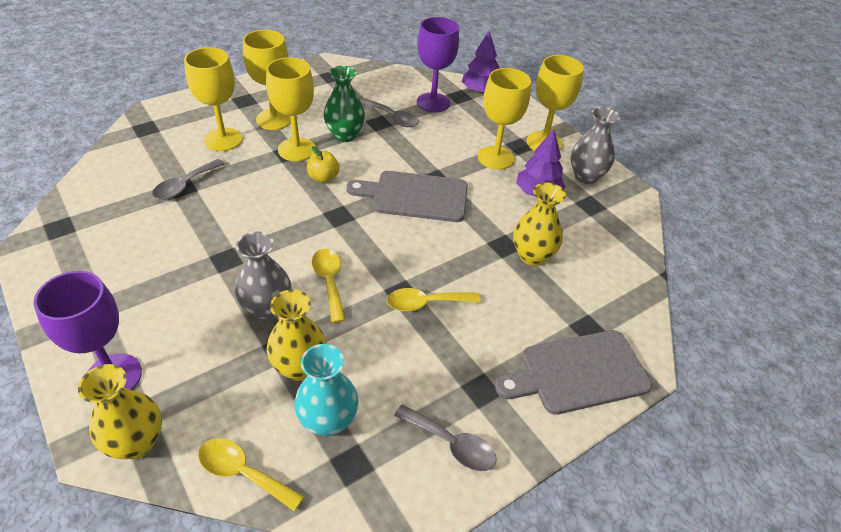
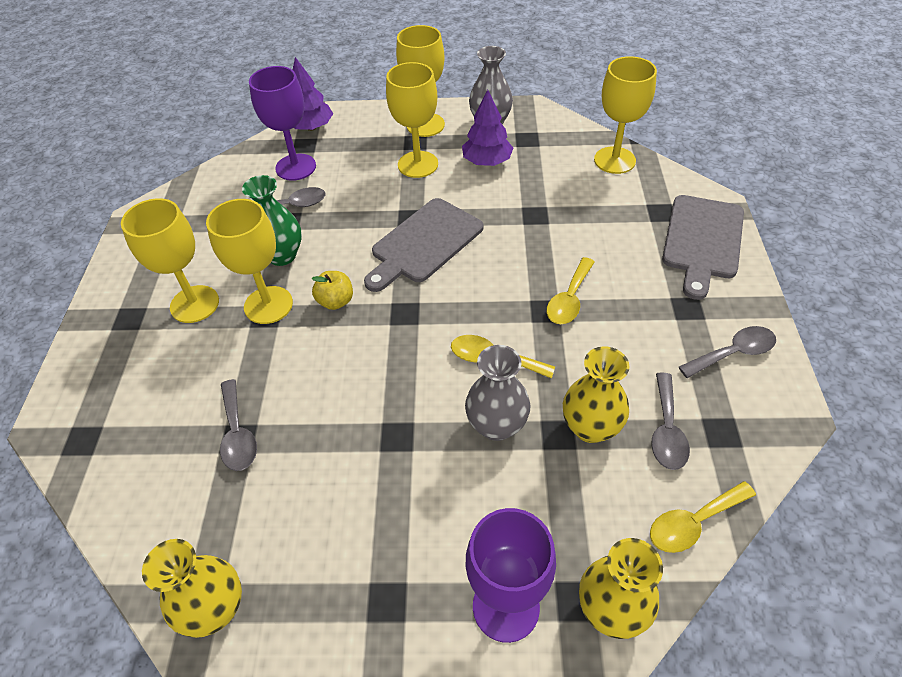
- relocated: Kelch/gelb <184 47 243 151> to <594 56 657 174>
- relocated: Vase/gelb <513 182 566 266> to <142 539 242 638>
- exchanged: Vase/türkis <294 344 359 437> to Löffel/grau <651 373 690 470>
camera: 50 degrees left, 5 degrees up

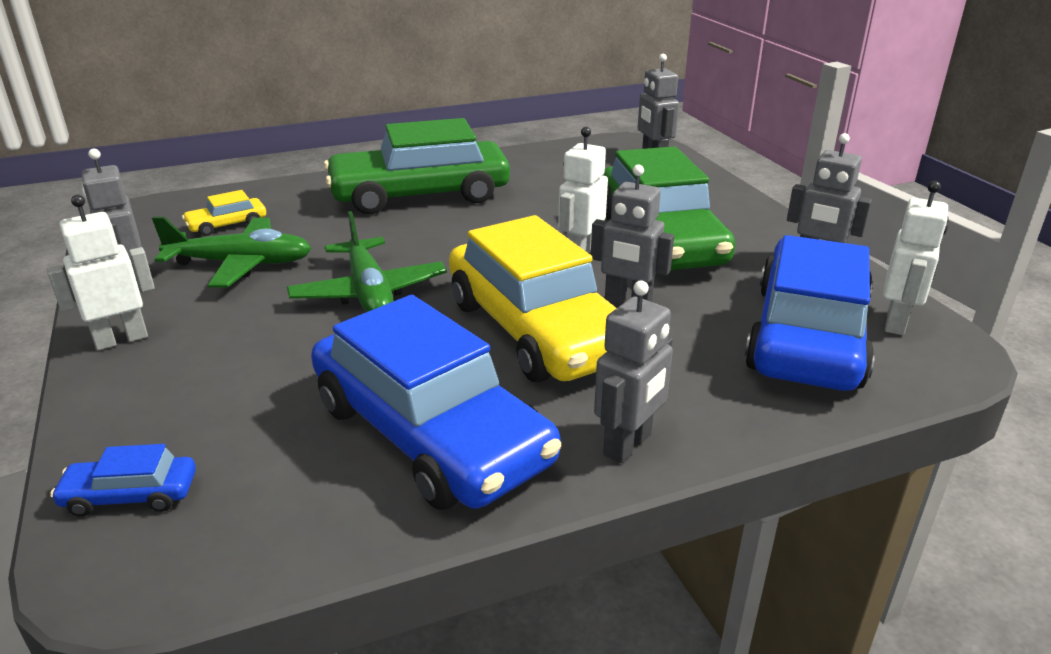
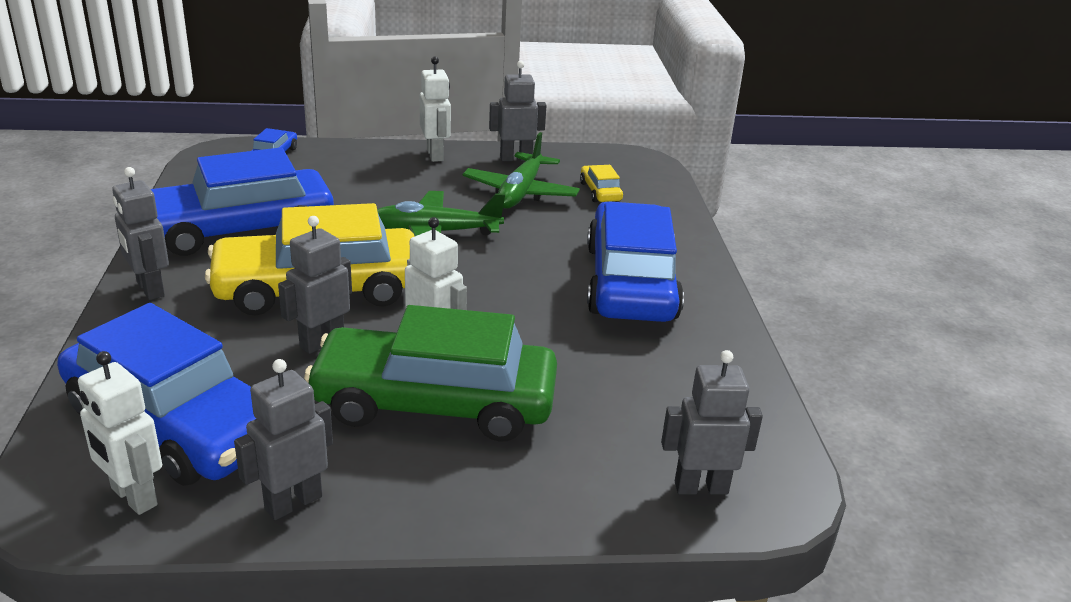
- colour: Auto/grün <324 118 510 214> to Auto/blau <587 201 684 322>
camera: 105 degrees right, 0 degrees up

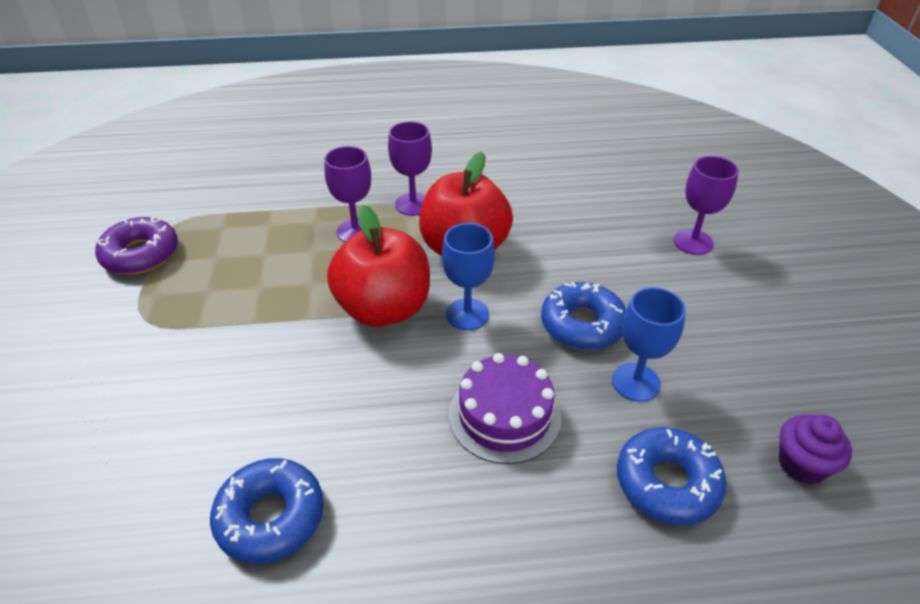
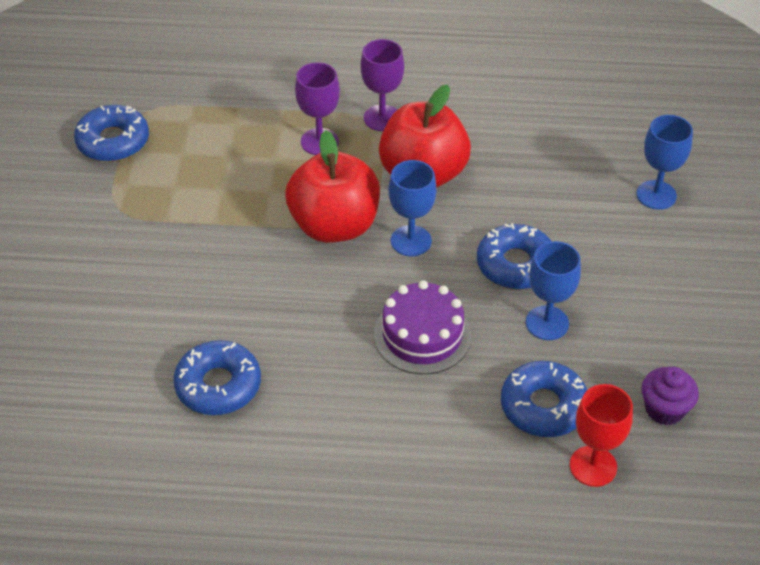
- colour: Kelch/lila <674 156 739 255> to Kelch/blau <637 115 693 210>
- colour: Donut/lila <95 216 178 274> to Donut/blau <74 105 149 162>
- appeared: Kelch/rot <570 384 633 487>
camera: 10 degrees right, 5 degrees up

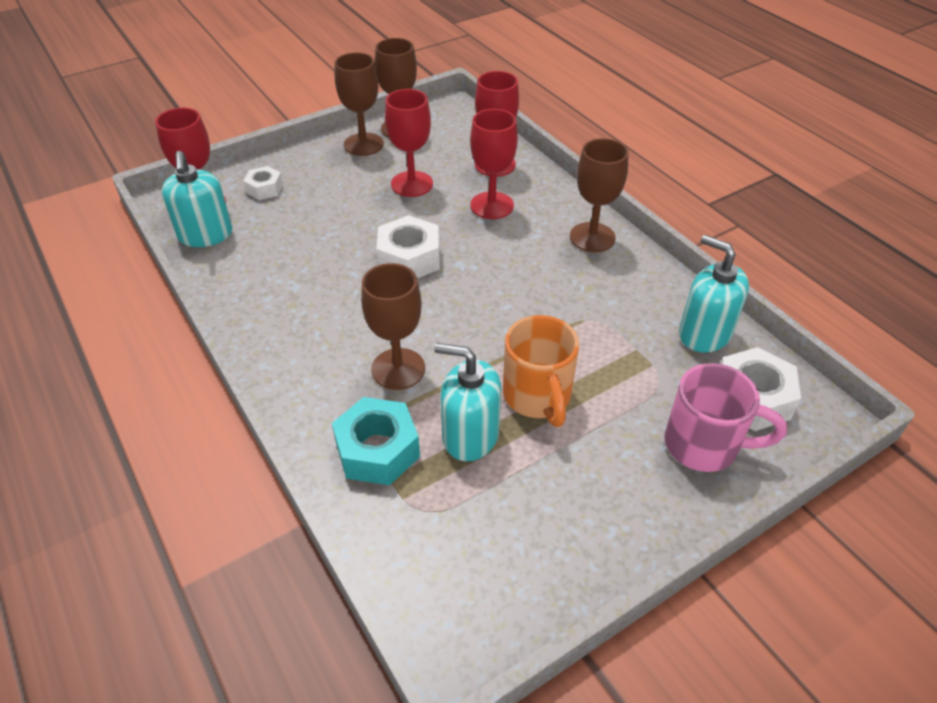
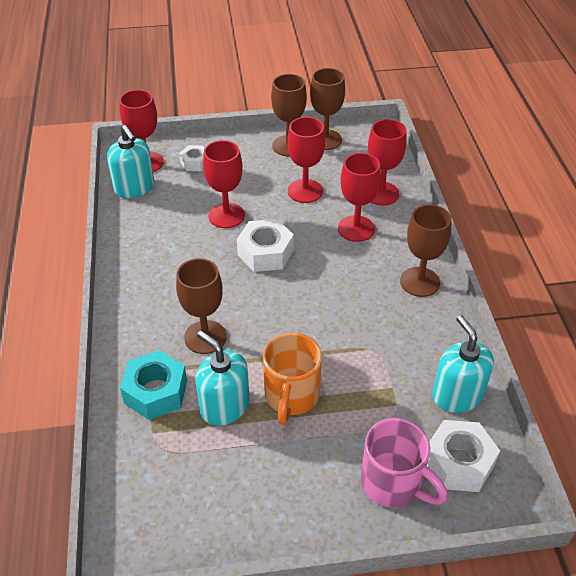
- spun: Seifenspender/türkis <162 151 232 247> = <107 125 154 198> 45 degrees counterclockwise
- appeared: Kelch/rot <203 140 245 228>
camera: 25 degrees right, 0 degrees up

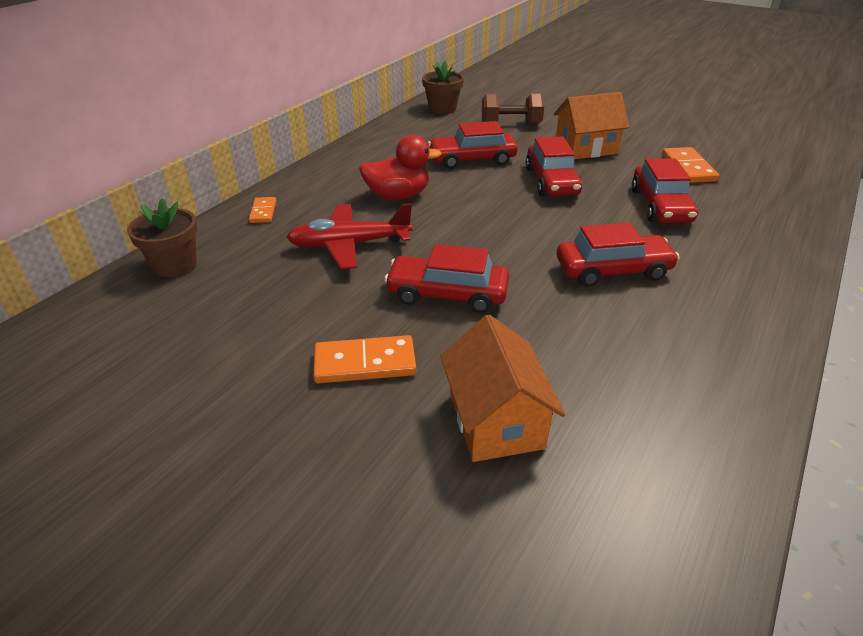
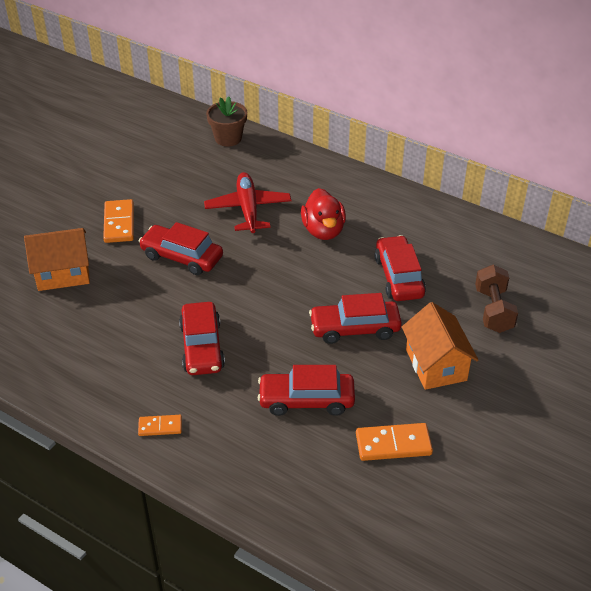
- missing: Blumentopf/braun <422 61 464 114>
- relocated: Dominostein/orange <249 197 276 223> to <138 415 182 436>
- spun: Auto/rot <384 244 509 313> = <139 222 223 275> 75 degrees counterclockwise
camera: 90 degrees right, 5 degrees up

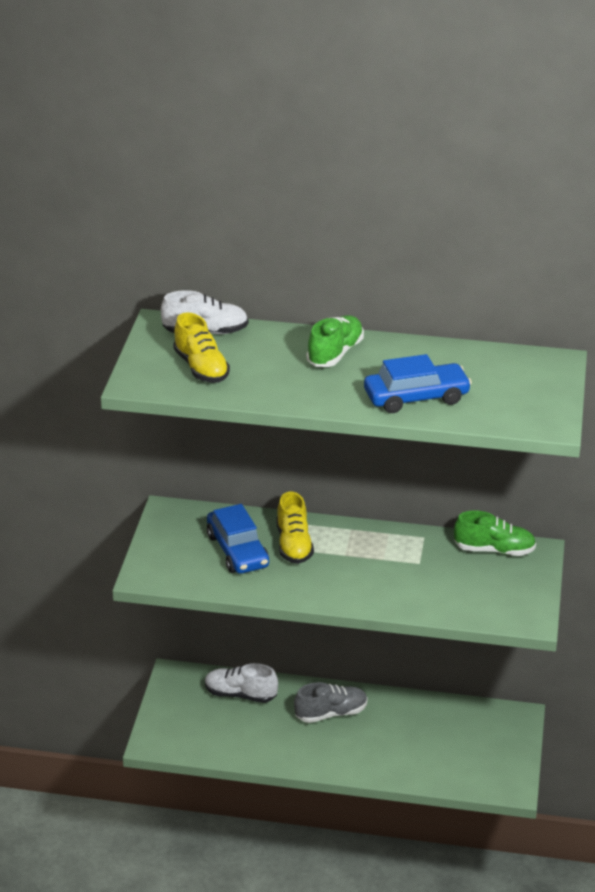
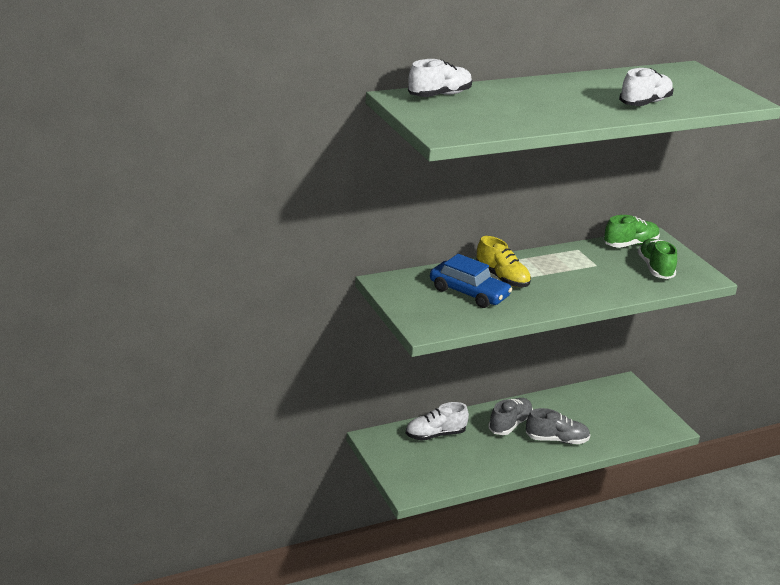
- missing: Schuh/gelb <173 312 230 383>
- relocated: Schuh/grün <307 315 364 367> to <638 238 677 279>
- exchanged: Auto/blau <364 354 472 413> to Schuh/weiß <619 68 674 106>
- appeared: Schuh/grau <526 408 590 444>
camera: 35 degrees left, 5 degrees down

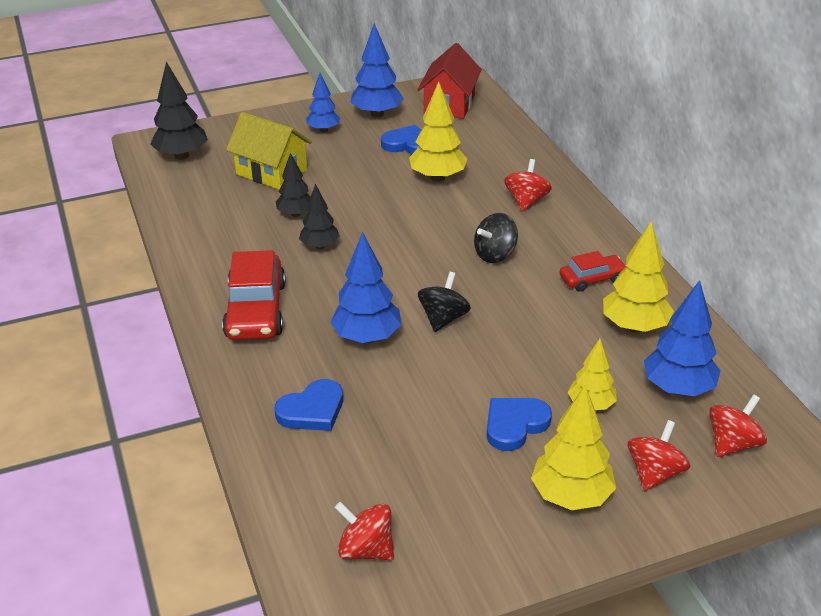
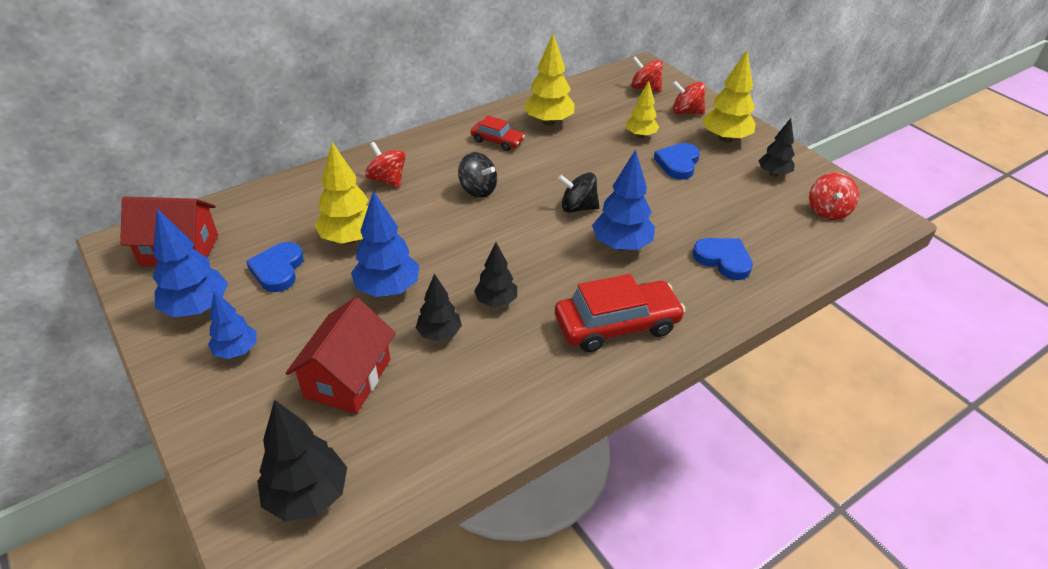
- colour: Haus/gelb <226 112 312 190> to Haus/rot <286 297 396 414>
- spun: Kreisel/rot <504 159 552 211> = <365 142 405 188> 45 degrees clockwise
- spun: Auto/rot <560 251 627 292> = <471 116 525 151> 150 degrees clockwise
- relocated: Baum/blau <644 280 721 396> to <351 191 419 297>
- spun: Herz/blau <487 398 552 451> = <654 143 700 180> 75 degrees clockwise
- appeared: Baum/schwarz <759 118 795 177>
camera: 105 degrees left, 5 degrees up

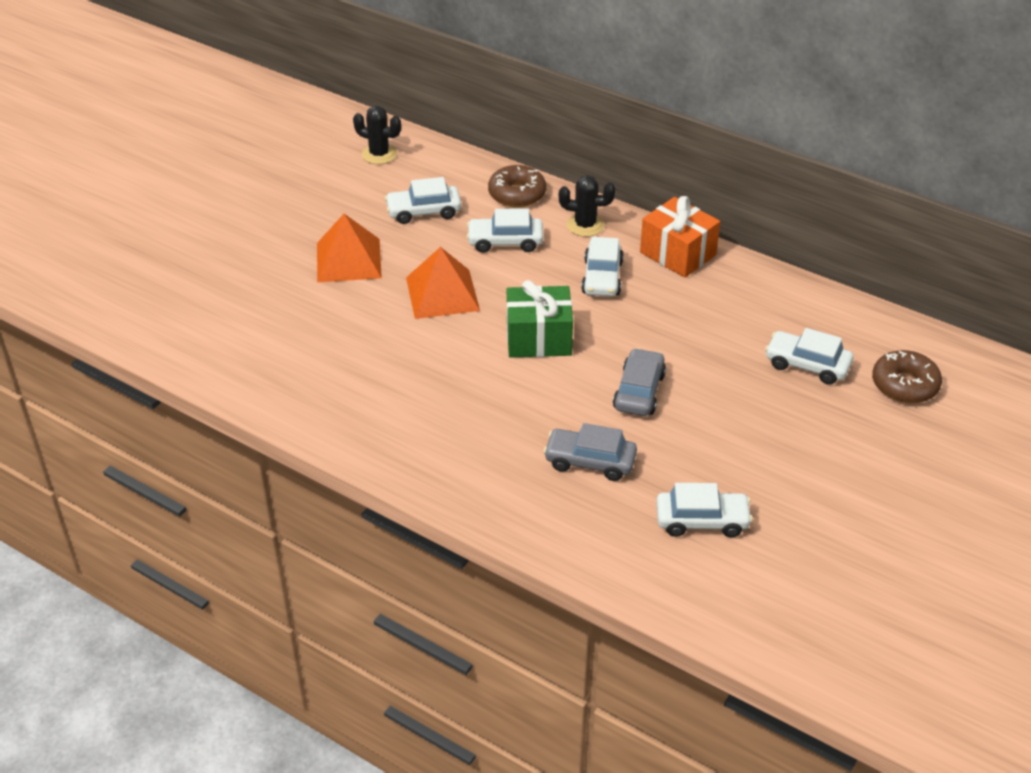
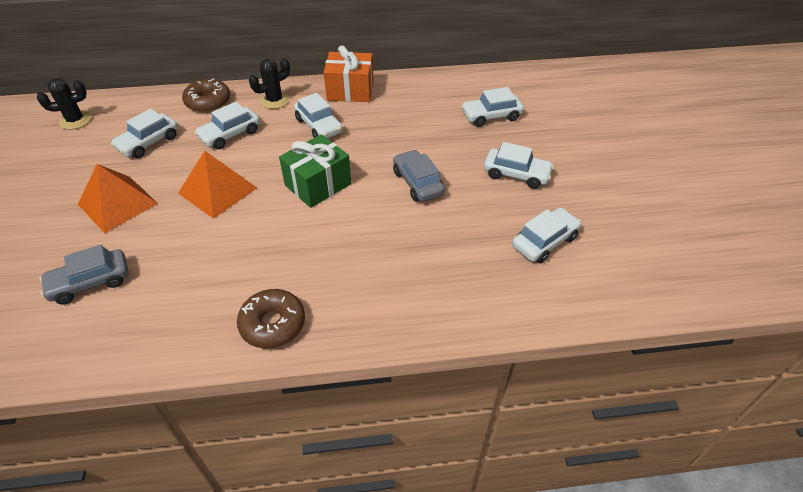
- relocated: Donut/braun <872 350 942 403> to <237 289 305 349>
- relocated: Auto/grau <544 423 637 481> to <39 244 129 305>
- appeared: Auto/weiß <484 142 554 189>
camera: 40 degrees left, 5 degrees up

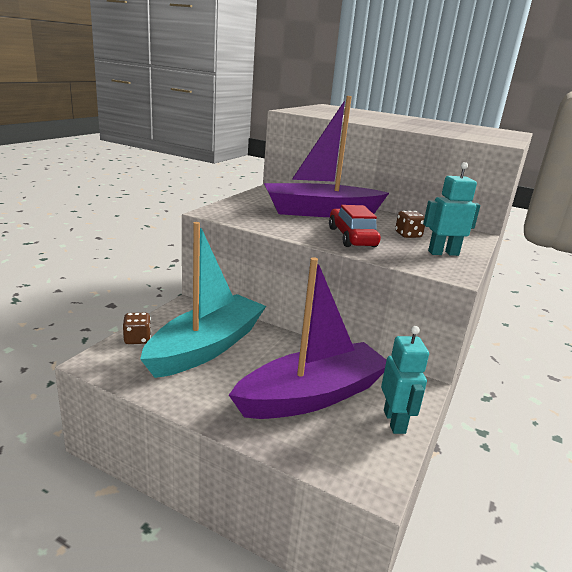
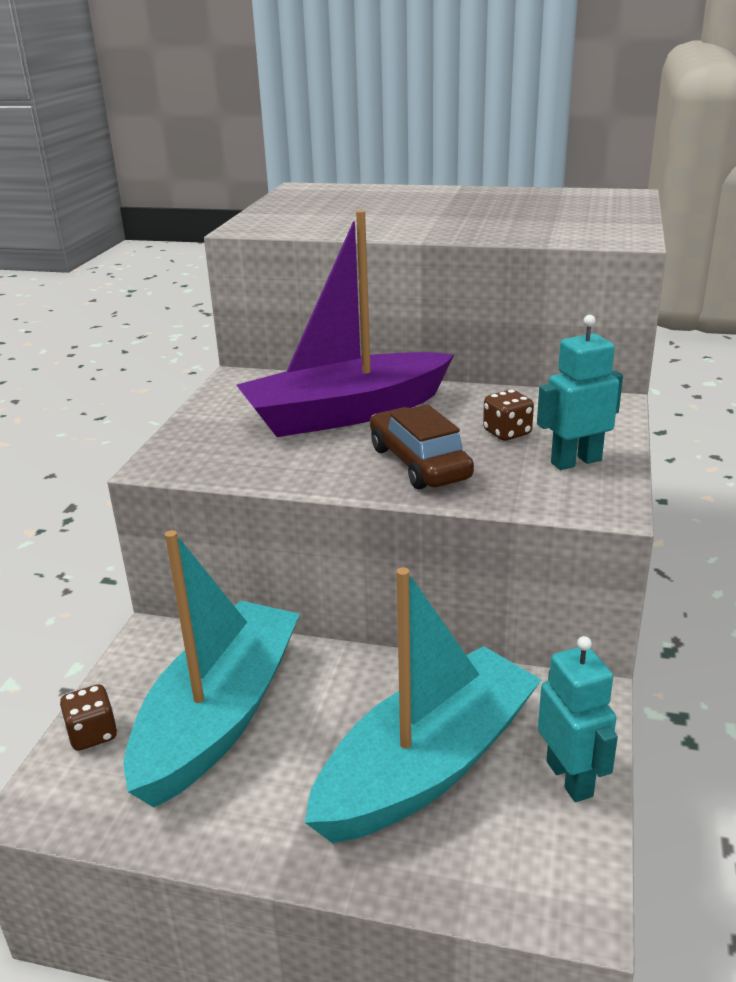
- colour: Auto/rot <329 205 381 247> to Auto/braun <370 404 474 489>
- colour: Boot/lila <229 257 386 419> to Boot/türkis <305 567 541 843>
camera: 10 degrees left, 5 degrees up

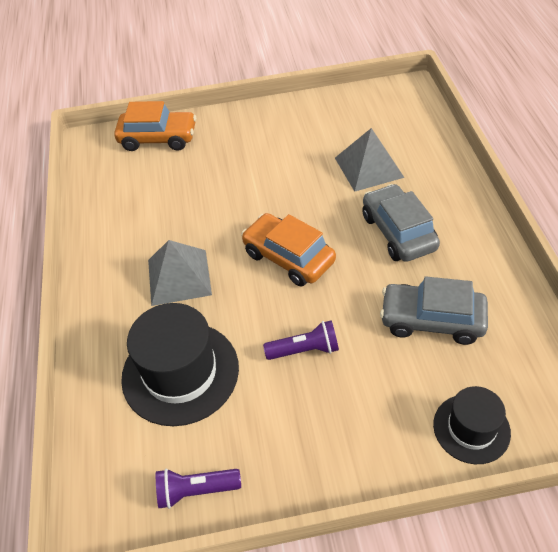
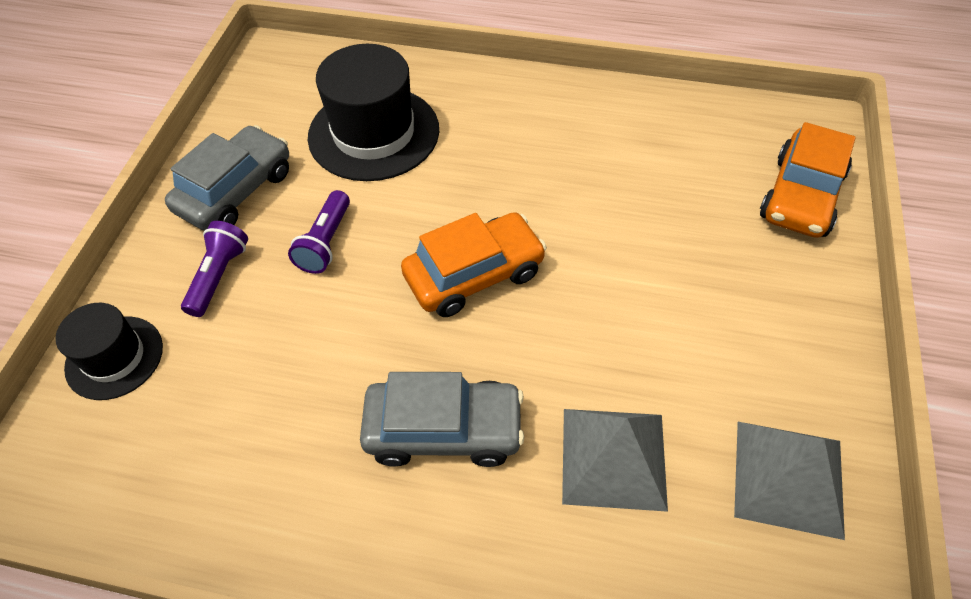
- relocated: Pyramide/grau <148 240 212 306> to <734 422 845 540>
- relocated: Auto/grau <380 277 488 345> to <165 125 289 231>
- relocated: Taschenlampe/lila <156 468 241 509> to <181 221 248 317>
camera: 110 degrees right, 5 degrees up

